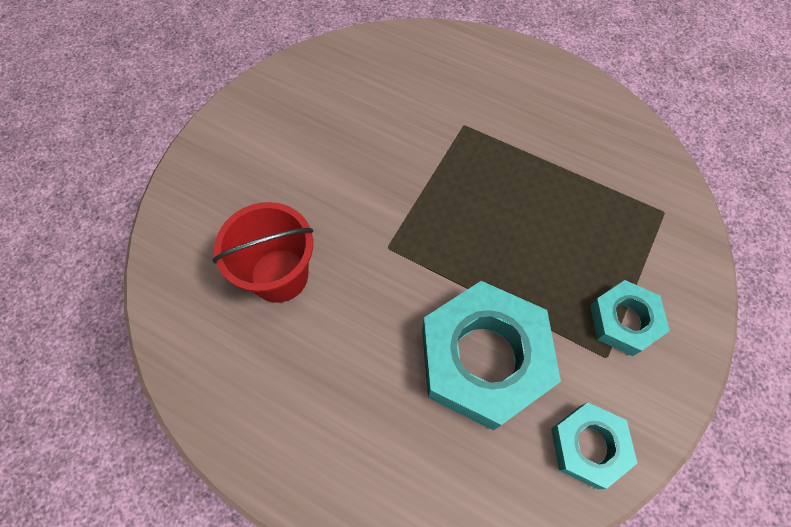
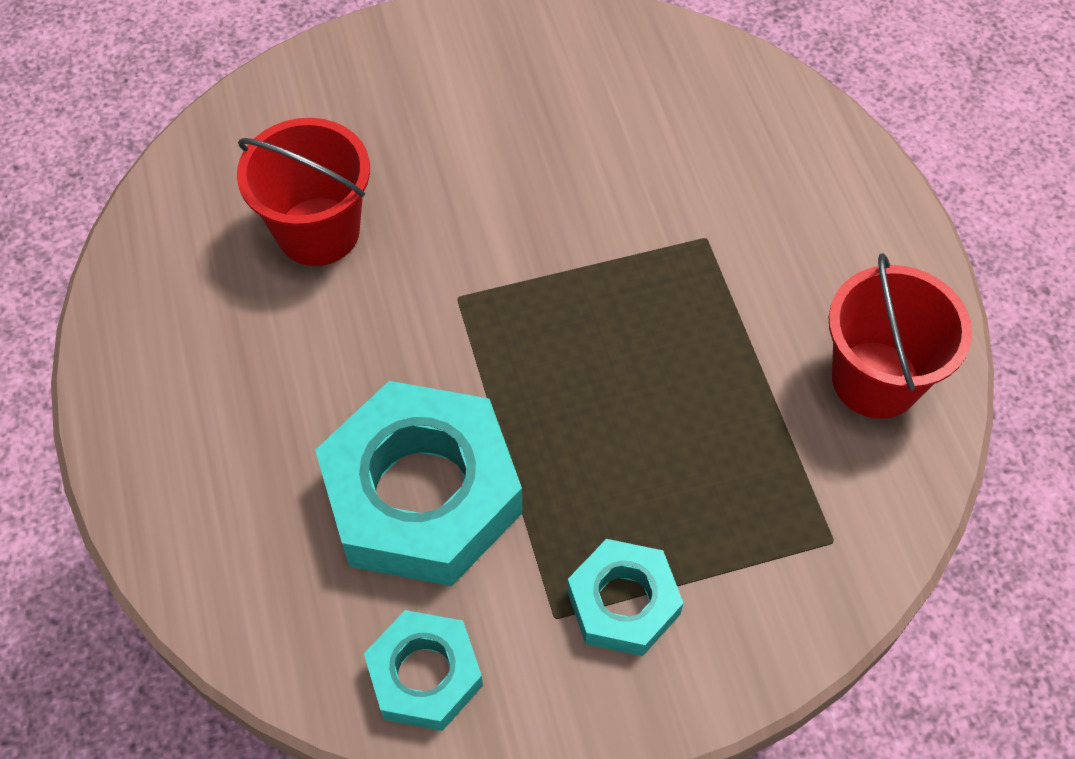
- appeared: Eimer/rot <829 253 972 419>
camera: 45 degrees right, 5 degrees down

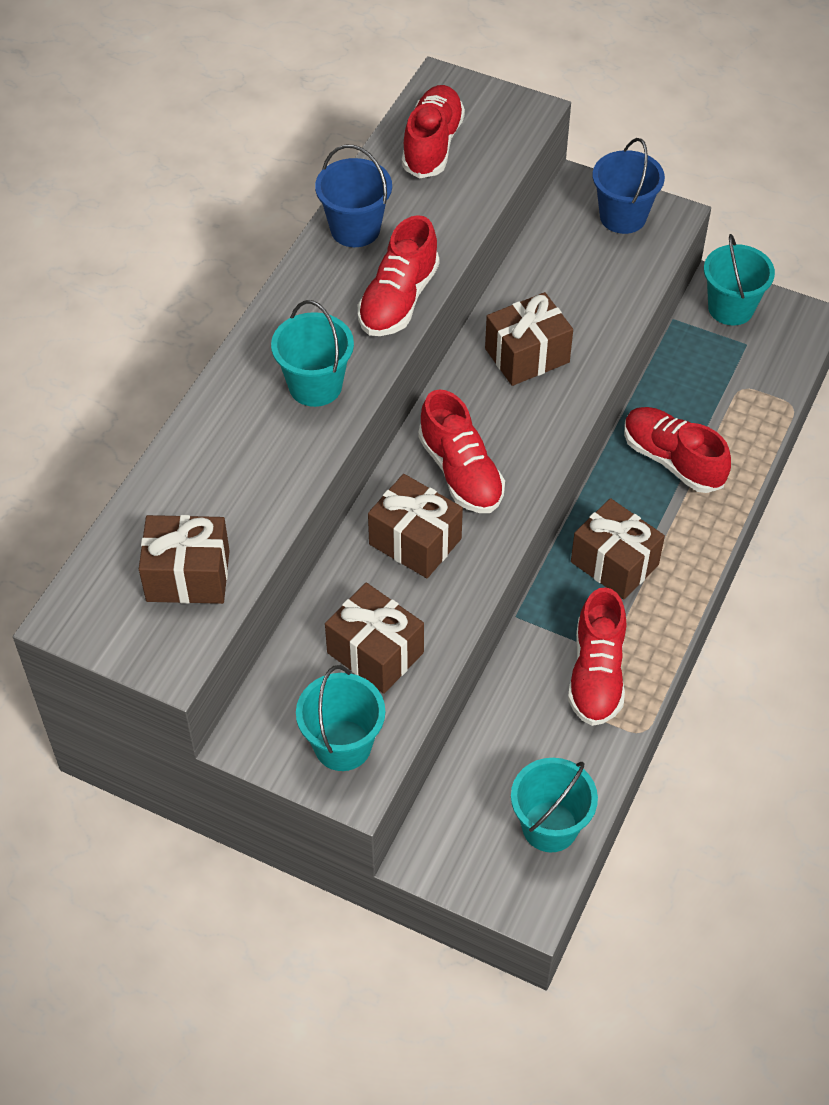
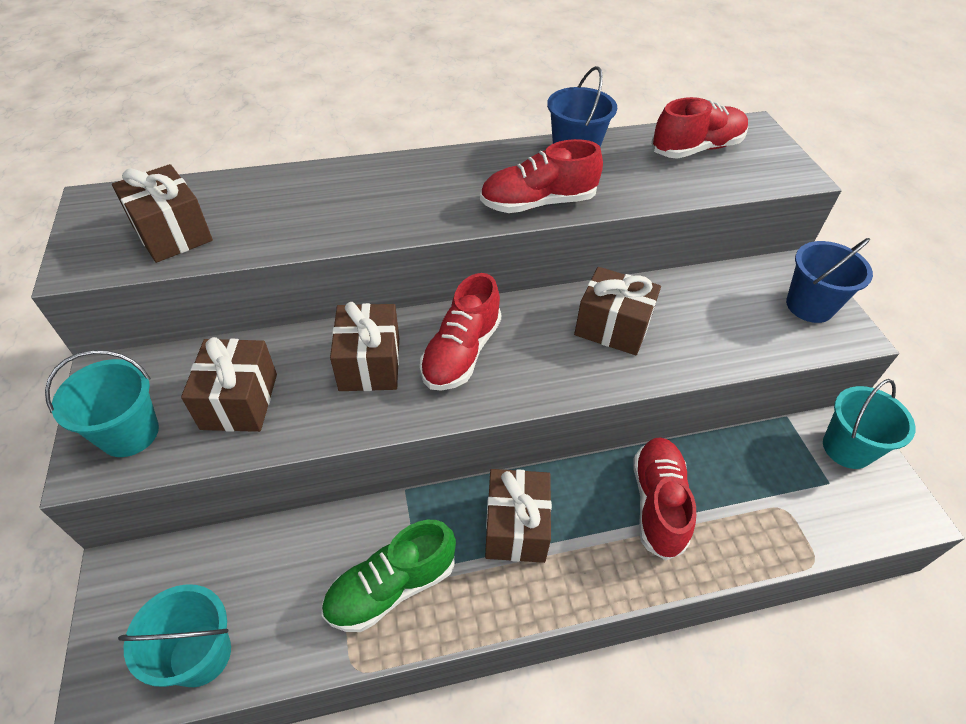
- missing: Eimer/türkis <271 300 354 407>
- colour: Schuh/rot <568 587 627 726> to Schuh/grün <322 520 456 632>
camera: 50 degrees right, 5 degrees down

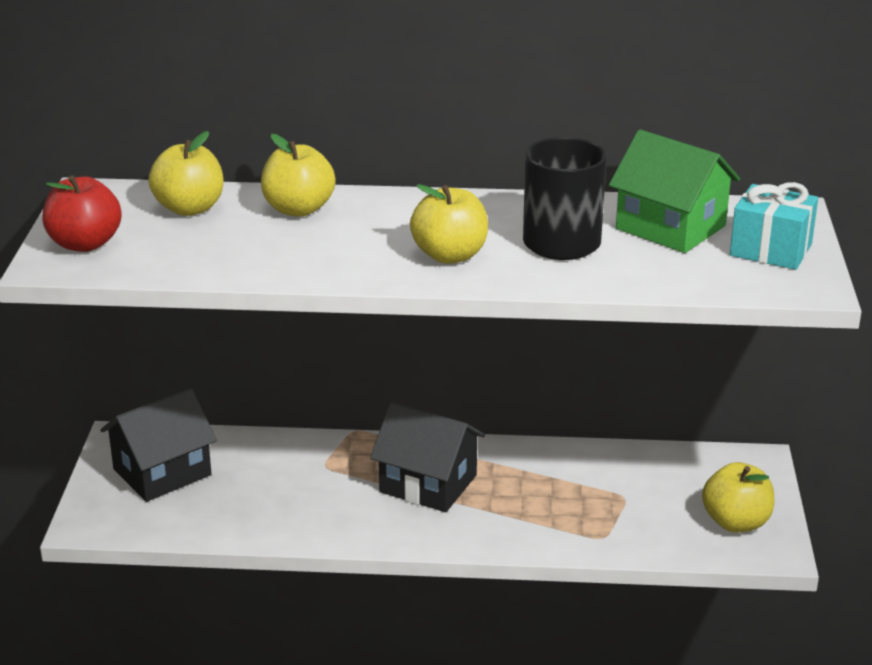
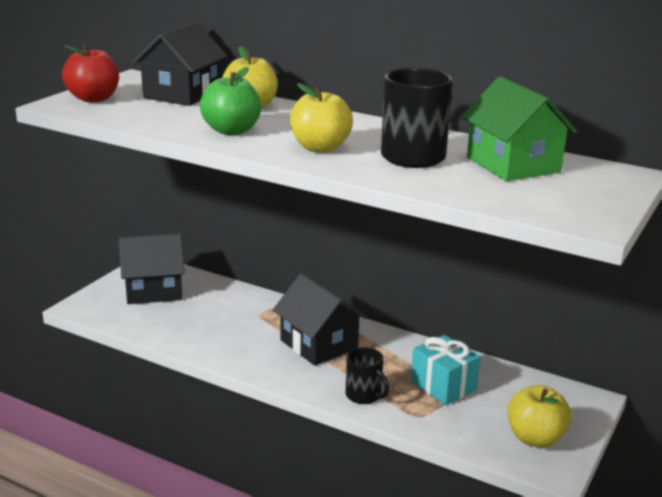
- exchanged: Apfel/gelb <148 131 224 216> to Haus/schwarz <133 22 227 106>
- relocated: Geschenk/türkis <730 182 818 270> to <411 335 481 405>
- appeared: Apfel/grün <200 67 261 135>
- appeared: Tasse/schwarz <346 347 389 404>
camera: 25 degrees right, 5 degrees down

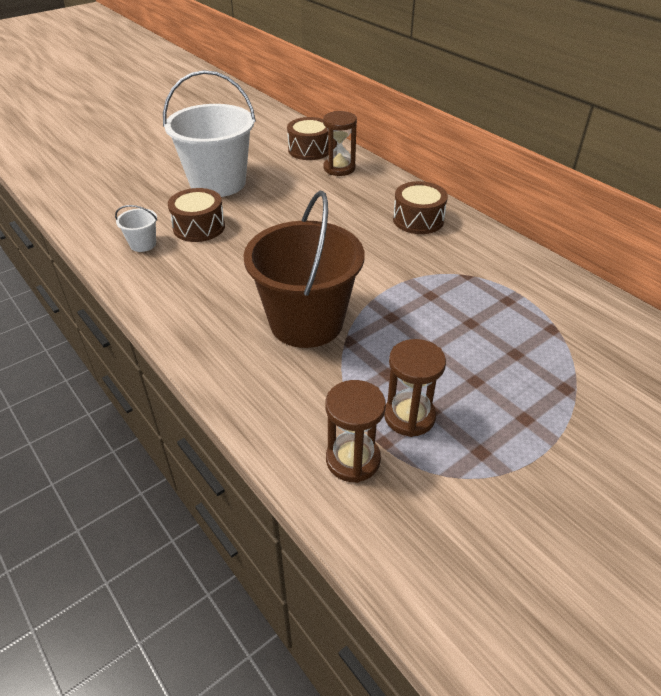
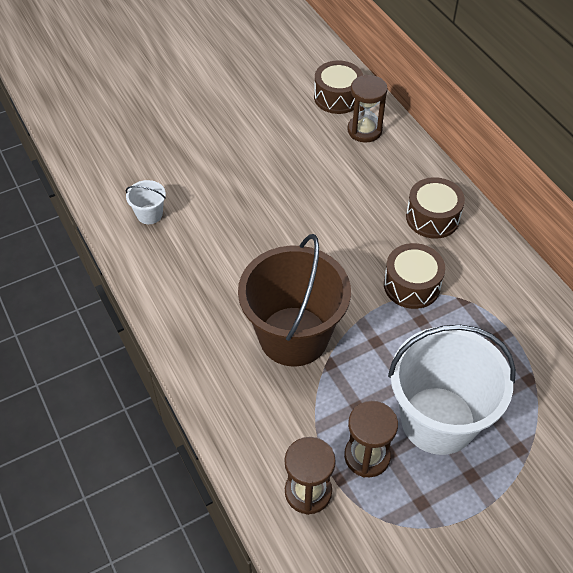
- relocated: Eimer/weiß <163 70 256 197> to <388 325 516 455>
- relocated: Trommel/braun <168 188 225 242> to <384 243 445 309>
camera: 10 degrees right, 10 degrees up

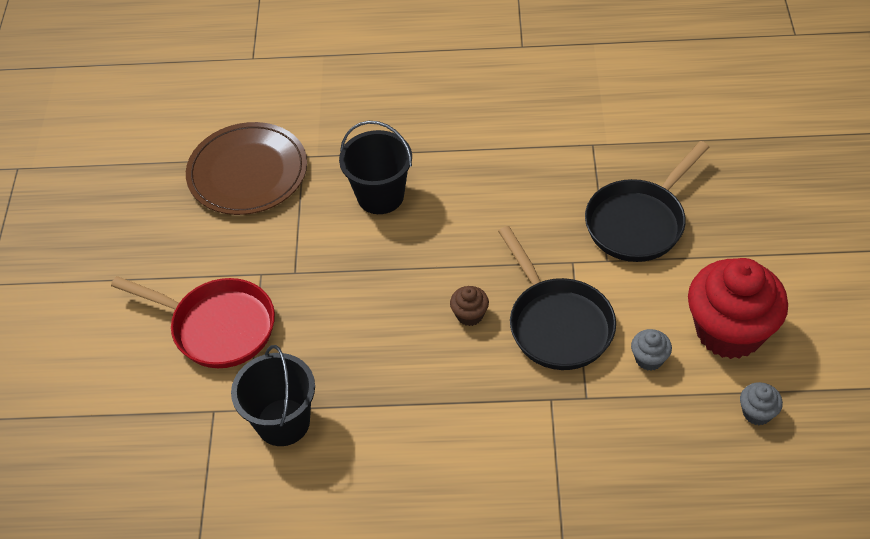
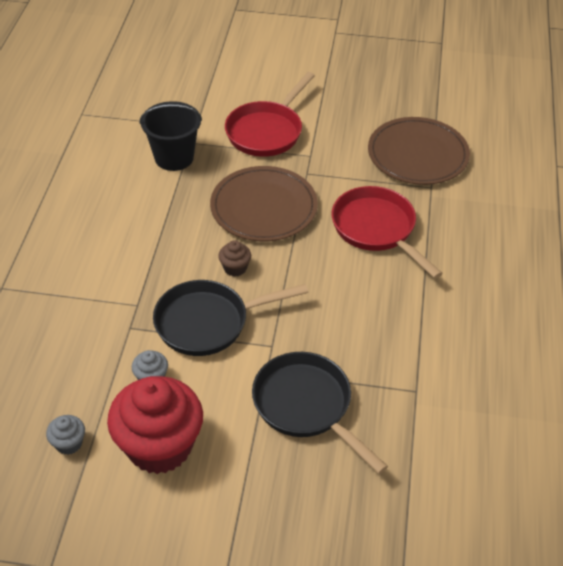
- exchanged: Eimer/schwarz <339 121 412 214> to Pfanne/rot <332 186 443 279>
- appeared: Teller/braun <210 166 318 241>
camera: 95 degrees right, 5 degrees down

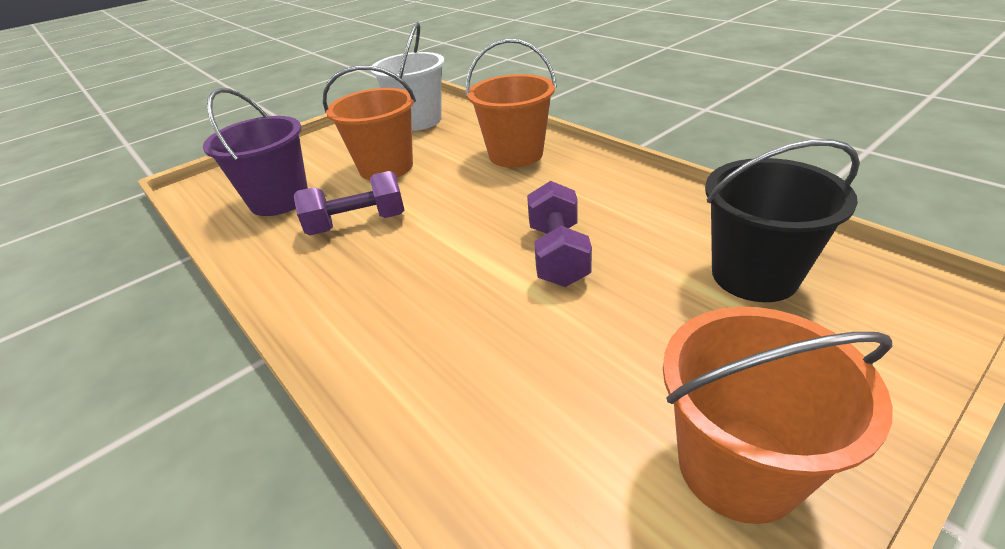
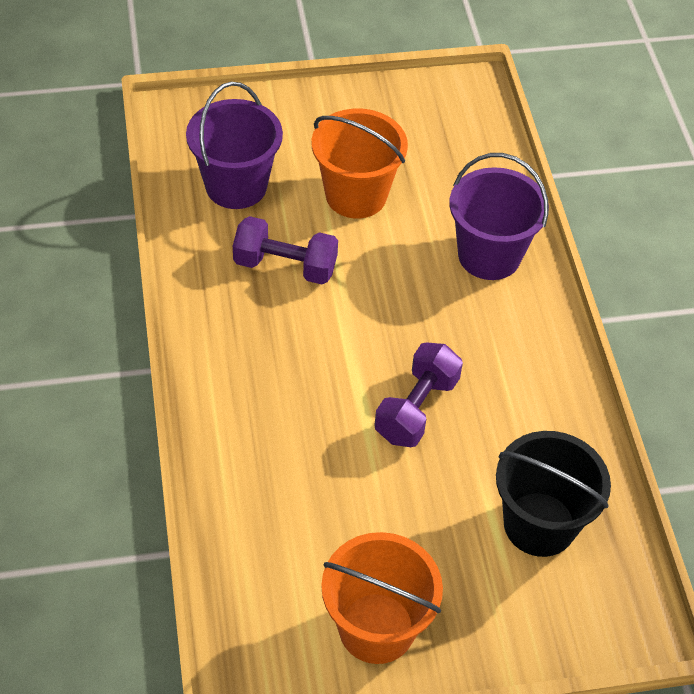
- missing: Eimer/weiß <370 22 444 131>
- colour: Eimer/orange <466 39 557 168> to Eimer/lila <450 153 549 280>
camera: 25 degrees right, 15 degrees up

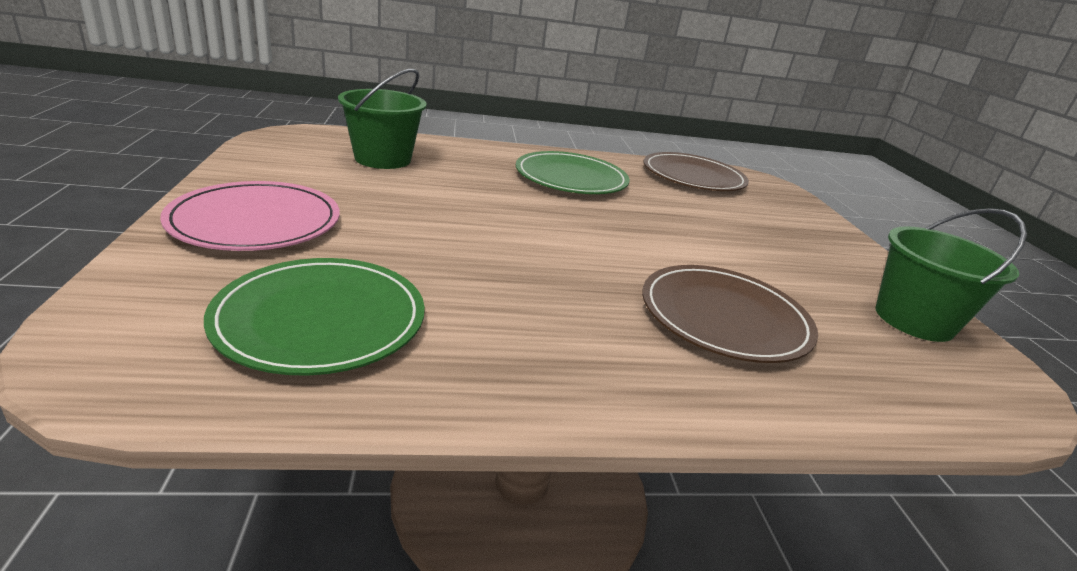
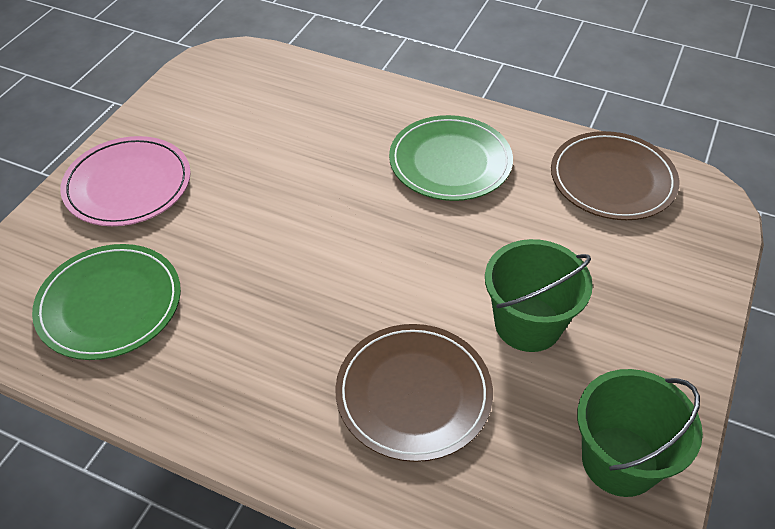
- relocated: Eimer/grün <338 69 427 169> to <485 239 593 352>
camera: 35 degrees right, 20 degrees up

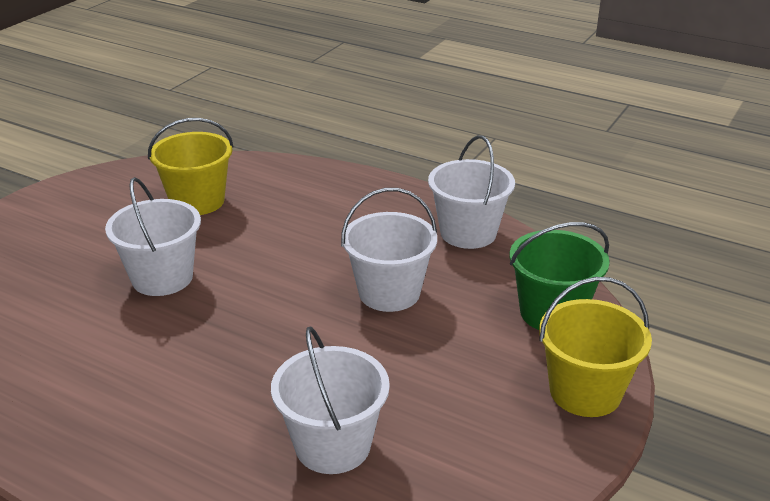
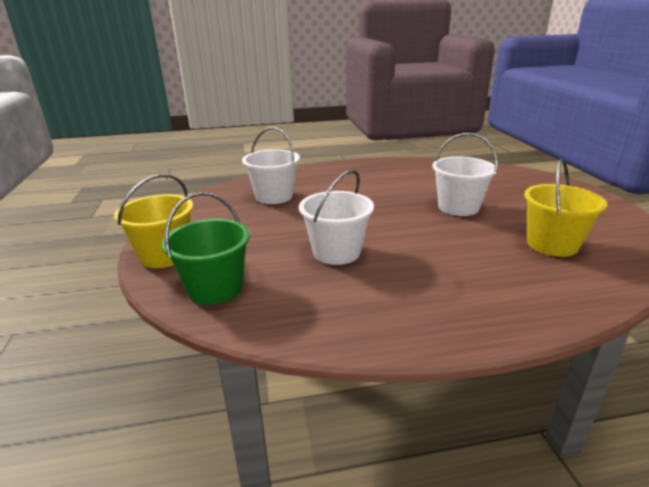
- missing: Eimer/weiß <428 135 515 249>
camera: 140 degrees right, 5 degrees down

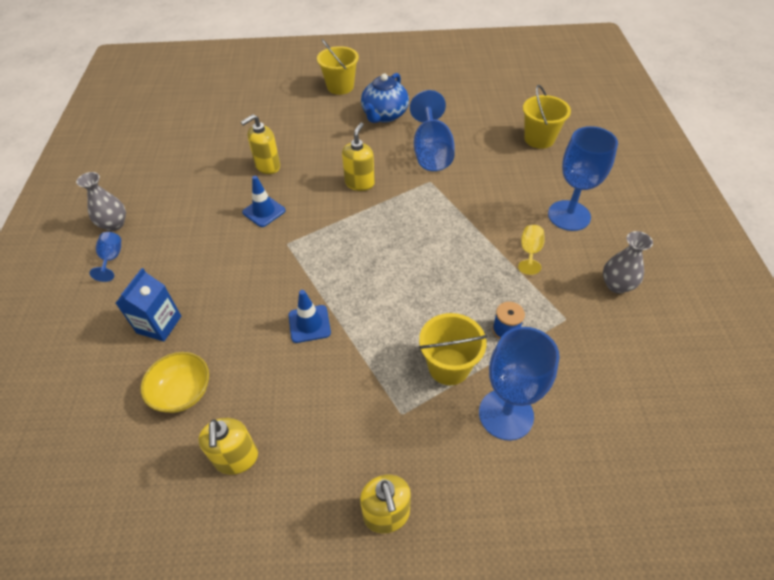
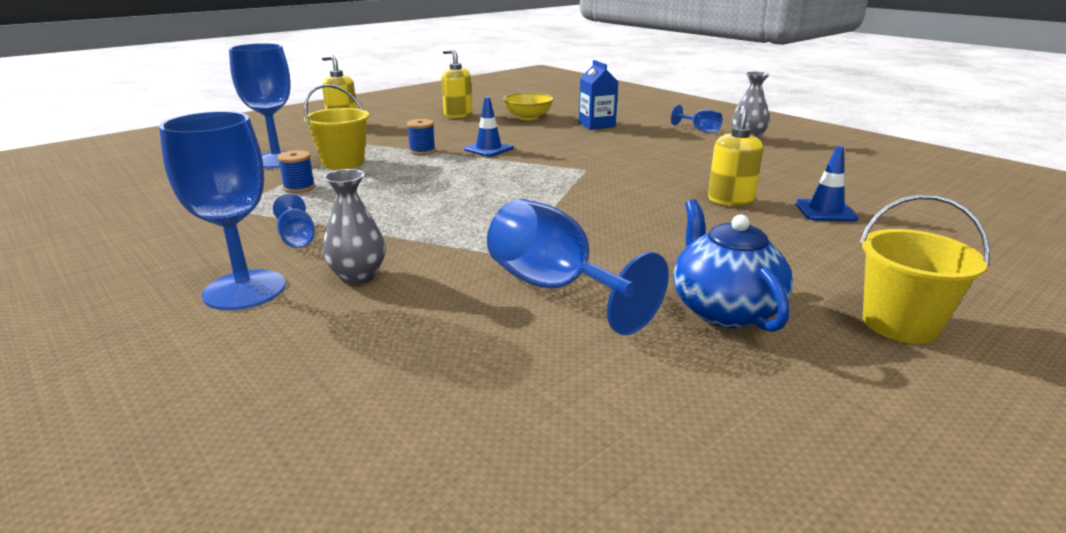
- missing: Eimer/gelb <523 85 571 149>
- missing: Seifenspender/gelb <342 123 375 191>
- relocated: Leitkegel/blau <242 176 286 227> to <795 146 858 222>
- colour: Kelch/gelb <518 225 545 275> to Kelch/blau <273 193 314 248>
- relocated: Vase/grau <603 231 653 294> to <322 169 385 285>
- appeared: Garnrolle/blau <407 119 436 155>
camera: 140 degrees right, 25 degrees down

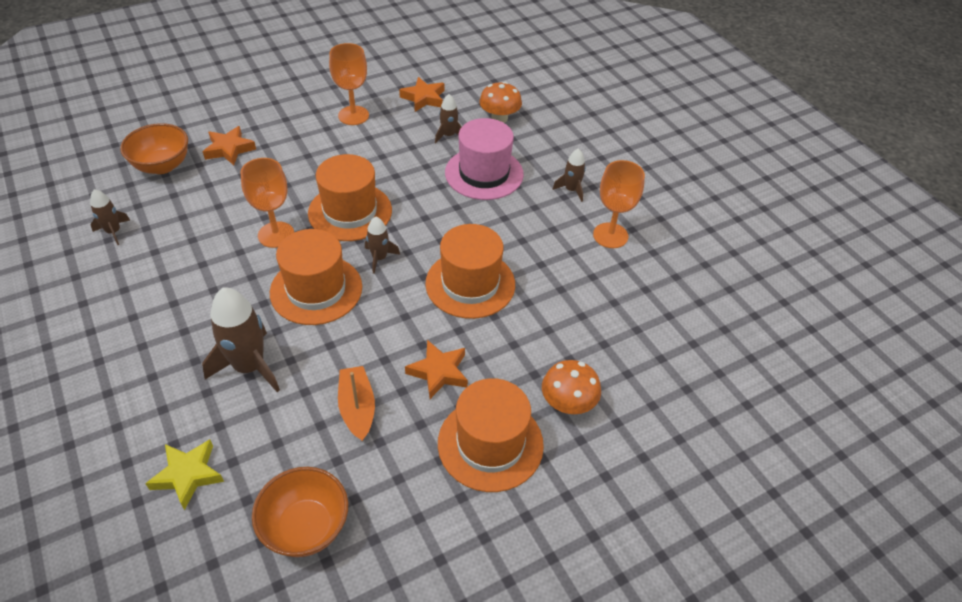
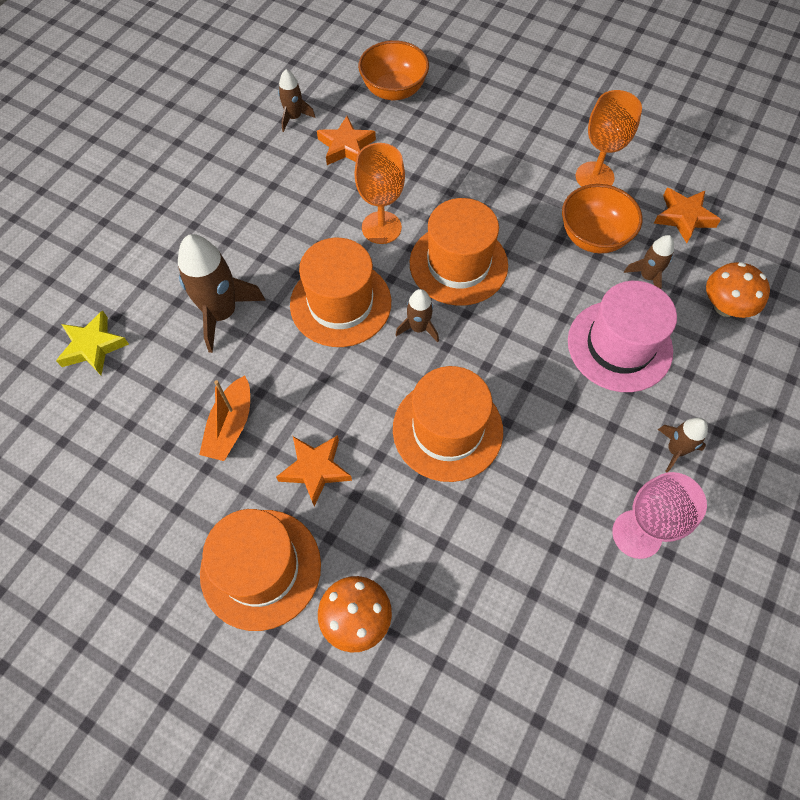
- relocated: Stern/orange <203 126 256 166> to <317 116 376 165>
- colour: Kelch/orange <593 160 645 248> to Kelch/rosa <612 472 707 559>
- spun: Boot/orange <338 366 375 441> = <199 375 250 461> 150 degrees clockwise
- relocated: Schüssel/orange <252 467 348 557> to <562 184 642 253>
camera: 60 degrees right, 15 degrees up

